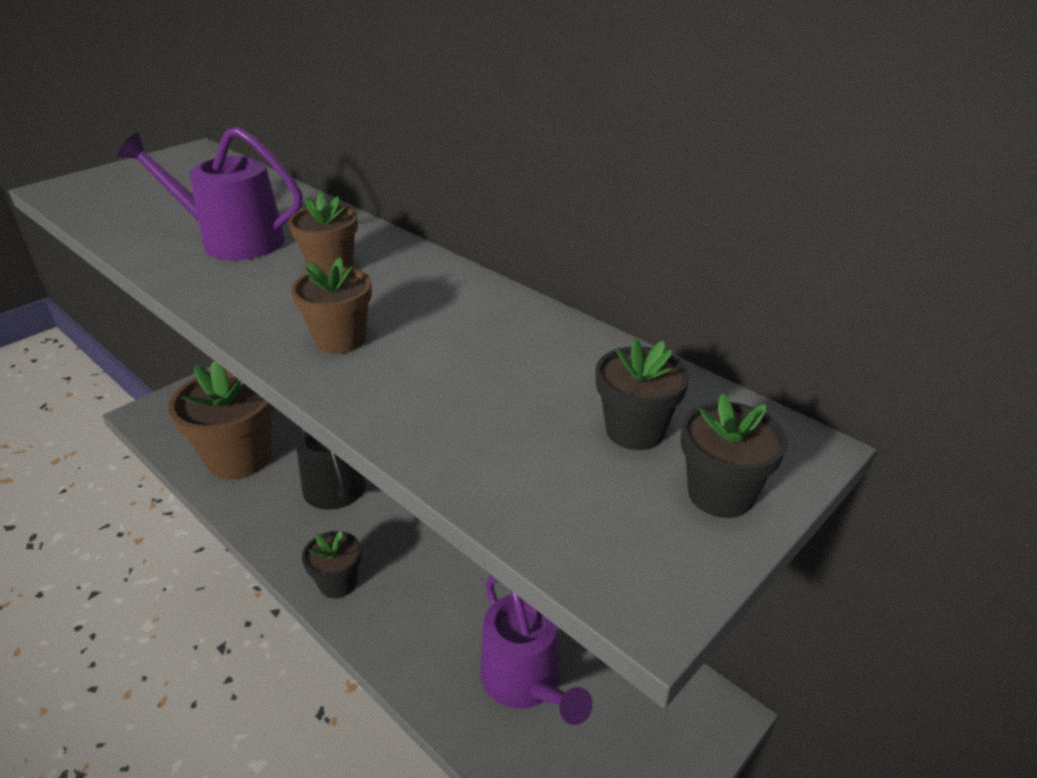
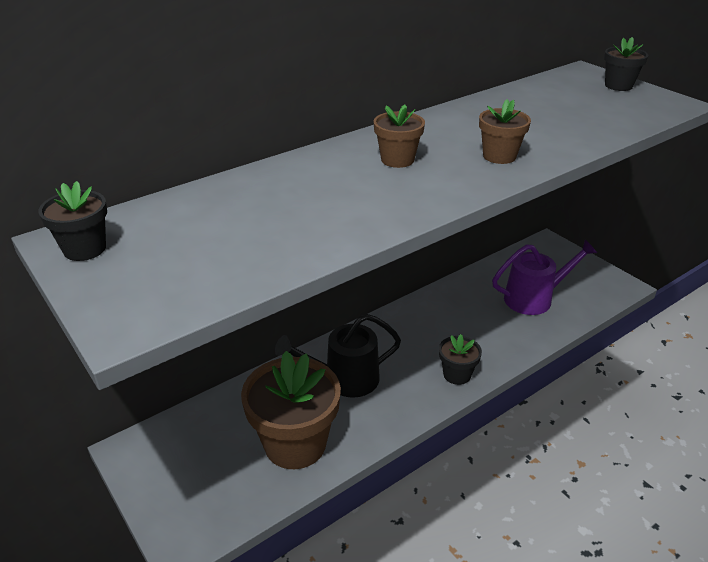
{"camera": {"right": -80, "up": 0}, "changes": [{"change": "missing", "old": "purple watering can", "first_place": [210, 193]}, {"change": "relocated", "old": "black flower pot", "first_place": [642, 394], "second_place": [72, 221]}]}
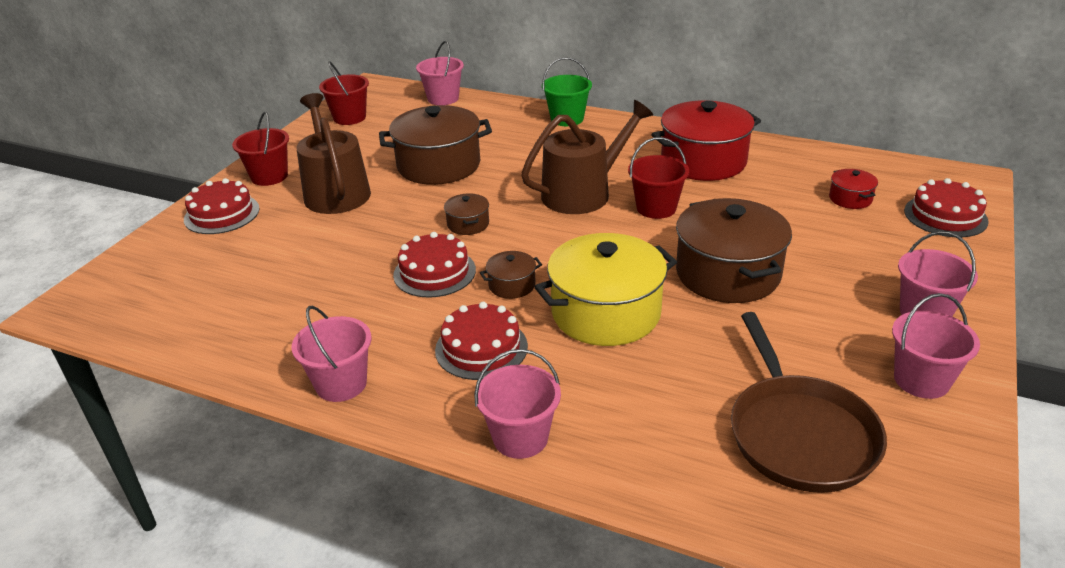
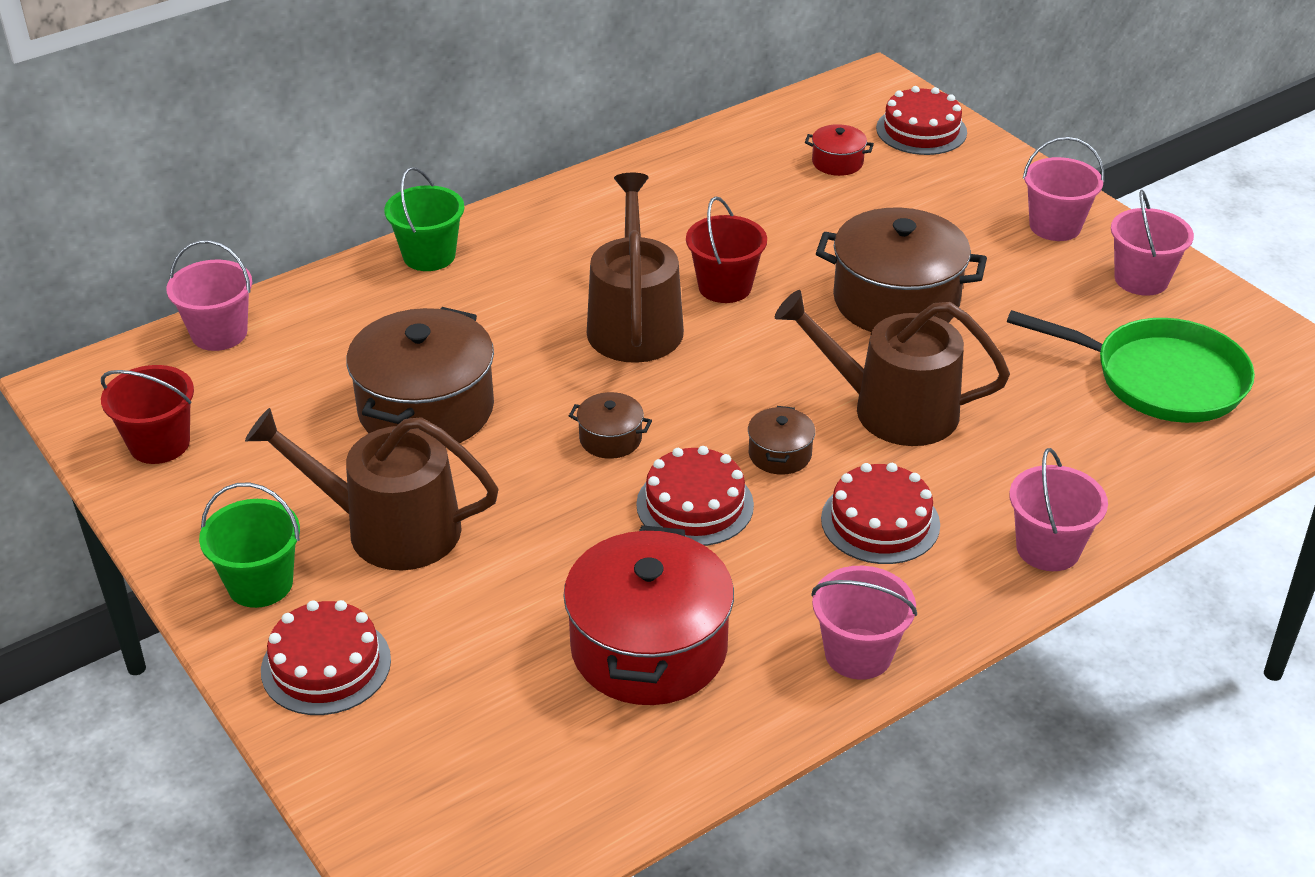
{"camera": {"right": -60, "up": 5}, "changes": [{"change": "relocated", "old": "red pot", "first_place": [706, 140], "second_place": [648, 615]}, {"change": "exchanged", "old": "yellow pot", "new": "brown watering can", "first_place": [606, 289], "second_place": [892, 368]}, {"change": "colour", "old": "red bucket", "new": "green bucket", "first_place": [260, 149], "second_place": [249, 545]}, {"change": "colour", "old": "brown pan", "new": "green pan", "first_place": [809, 402], "second_place": [1131, 366]}]}
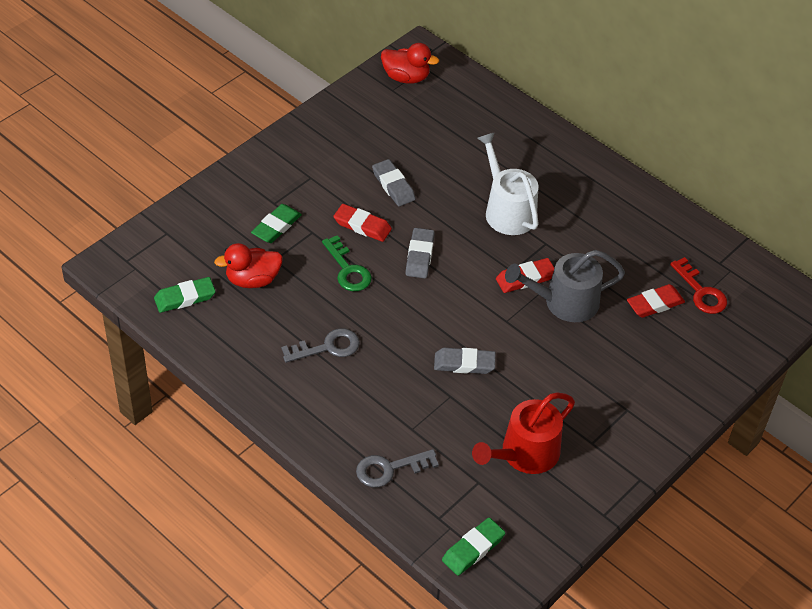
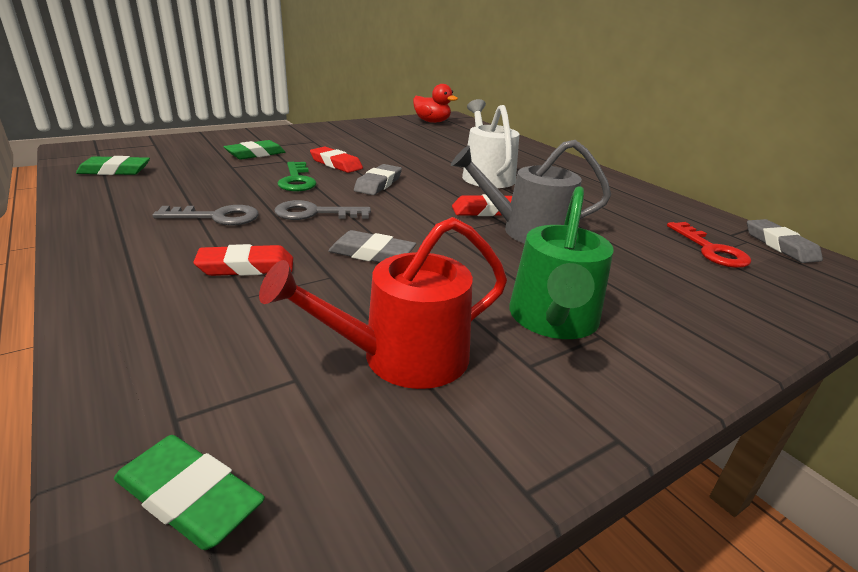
{"camera": {"right": 15, "up": -20}, "changes": [{"change": "missing", "old": "red duck", "first_place": [248, 265]}, {"change": "appeared", "new": "green watering can", "second_place": [561, 262]}, {"change": "relocated", "old": "grey key", "first_place": [397, 468], "second_place": [323, 210]}, {"change": "relocated", "old": "grey eraser", "first_place": [393, 182], "second_place": [785, 241]}, {"change": "relocated", "old": "red eraser", "first_place": [656, 301], "second_place": [243, 260]}, {"change": "spun", "old": "green eraser", "first_place": [473, 547], "second_place": [189, 492], "degrees": 60}]}
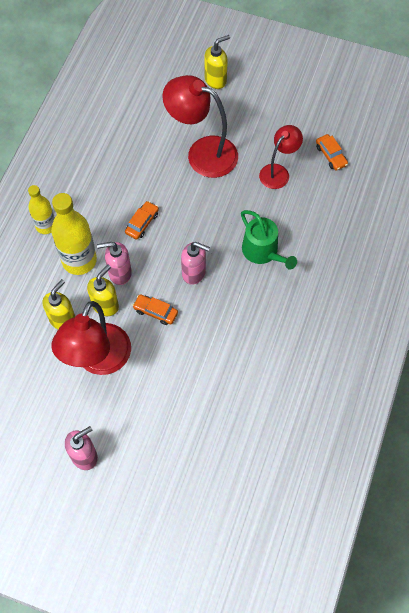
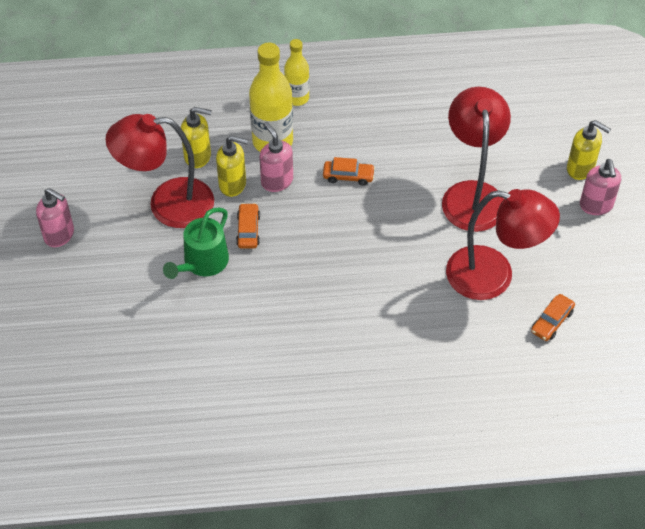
{"camera": {"right": 65, "up": -10}, "changes": [{"change": "relocated", "old": "pink soap dispenser", "first_place": [195, 263], "second_place": [600, 187]}, {"change": "relocated", "old": "green watering can", "first_place": [269, 240], "second_place": [196, 243]}, {"change": "size", "old": "red lamp", "first_place": [281, 157], "second_place": [503, 244], "factor": 1.69}]}
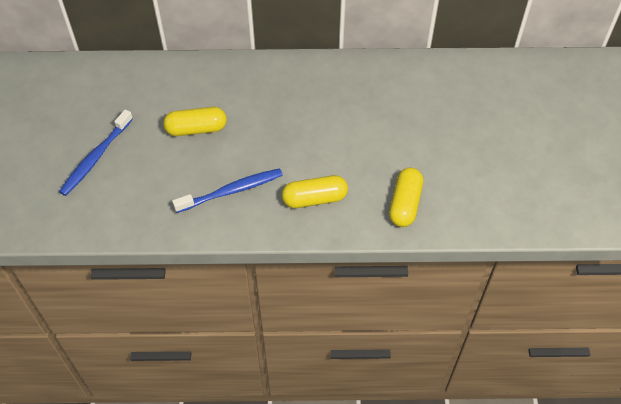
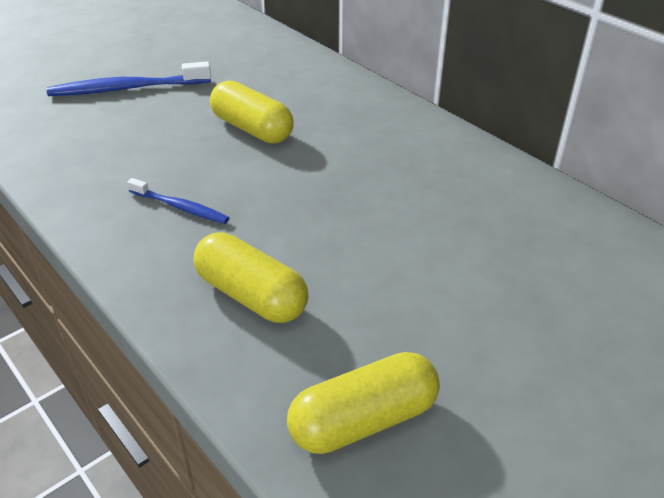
{"camera": {"right": 50, "up": -15}, "changes": [{"change": "size", "old": "blue toothbrush", "first_place": [227, 190], "second_place": [178, 201], "factor": 0.58}]}
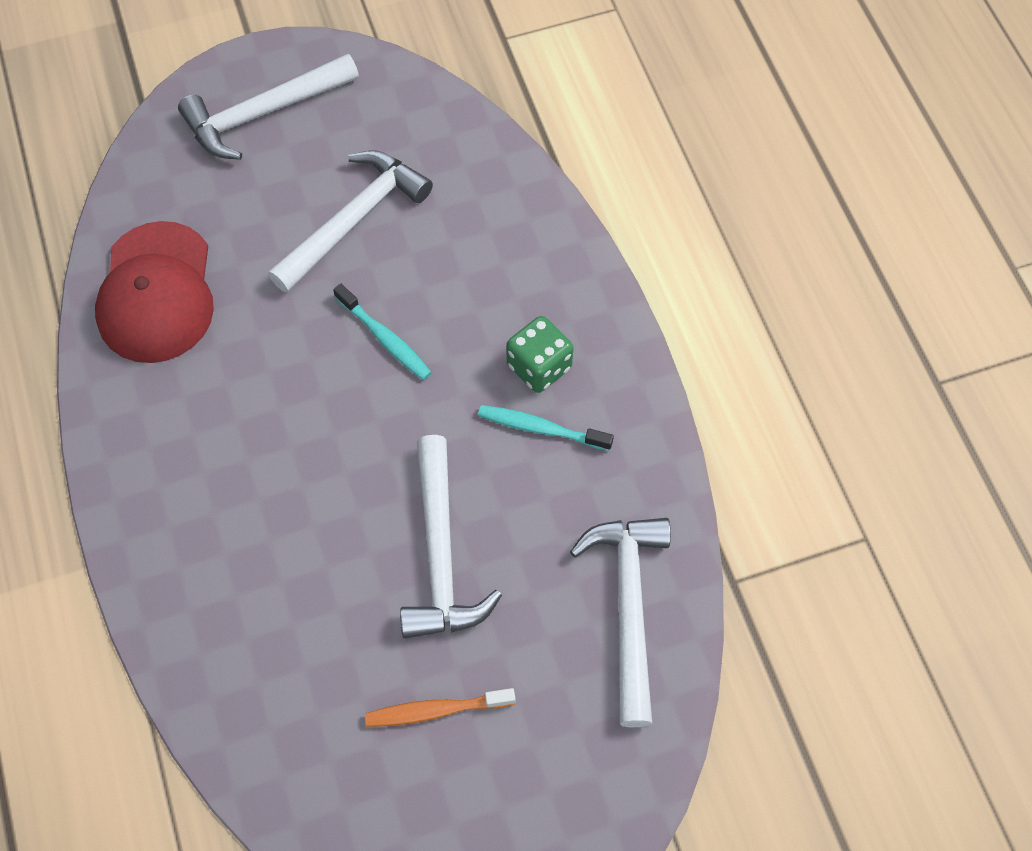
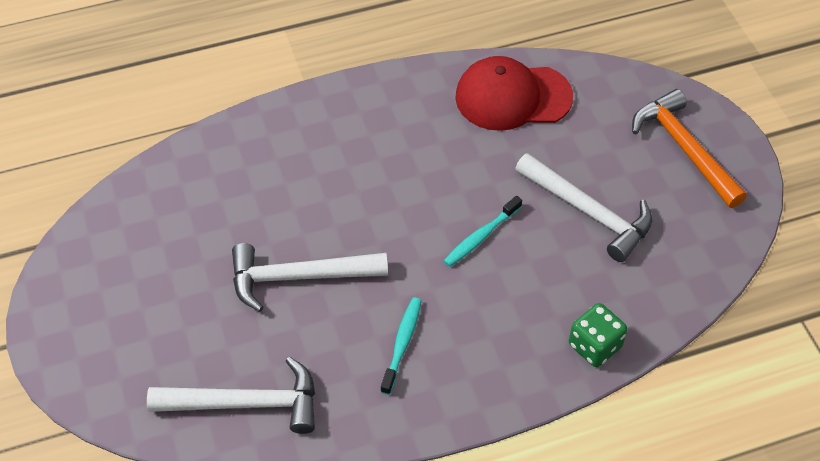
{"camera": {"right": 90, "up": -10}, "changes": [{"change": "missing", "old": "orange toothbrush", "first_place": [440, 707]}, {"change": "relocated", "old": "green dice", "first_place": [540, 354], "second_place": [598, 335]}, {"change": "colour", "old": "white hammer", "new": "orange hammer", "first_place": [268, 107], "second_place": [689, 148]}]}
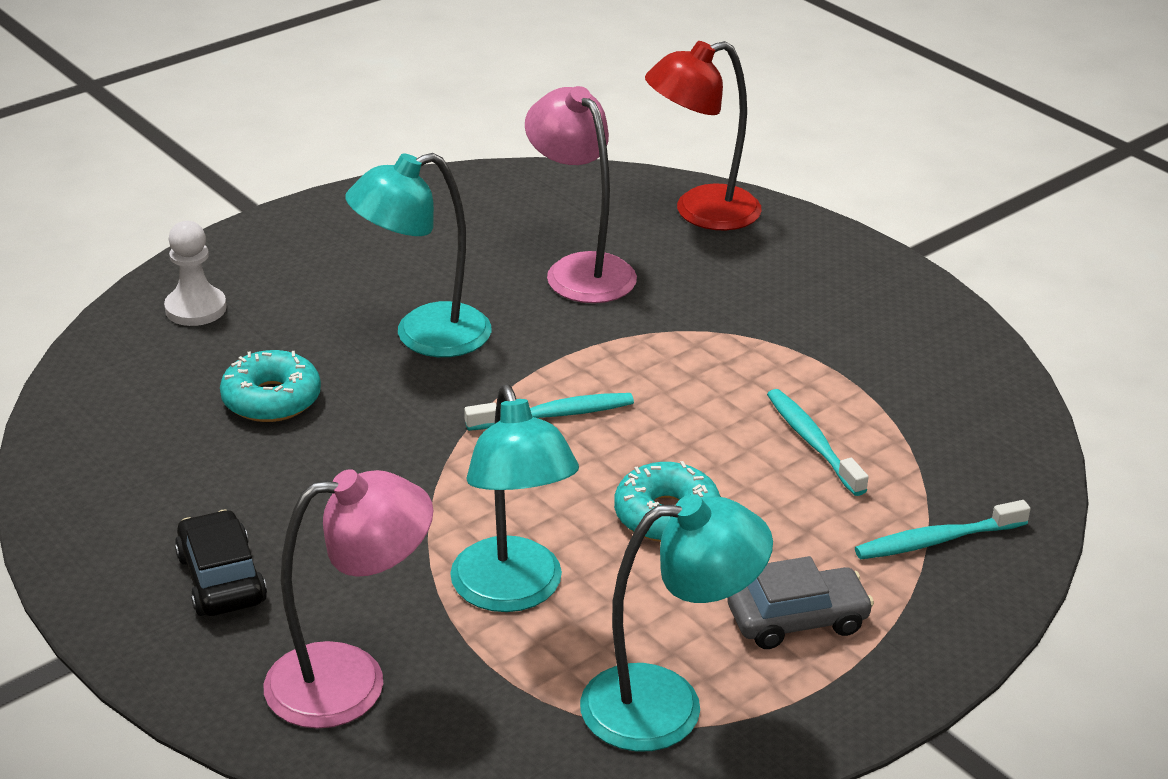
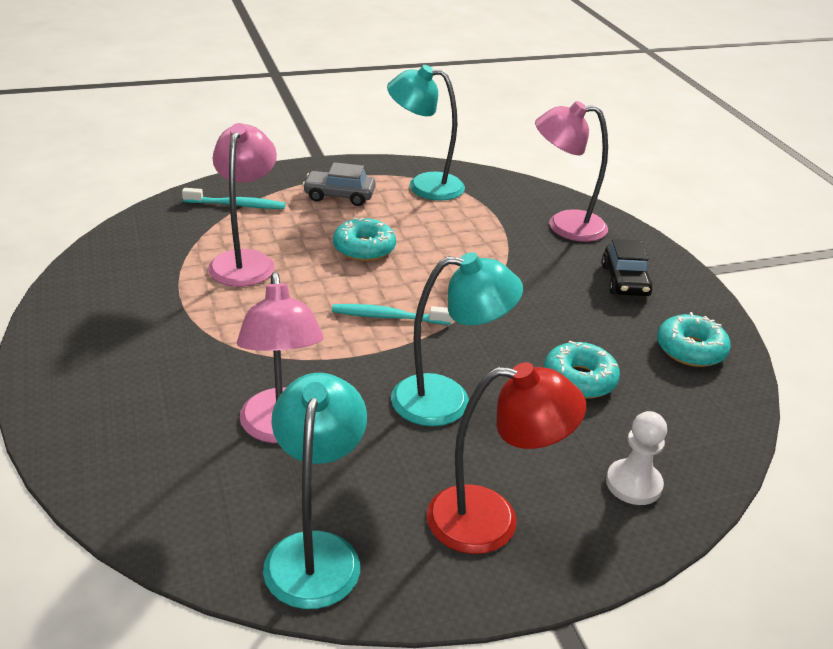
{"camera": {"right": -160, "up": 0}, "changes": [{"change": "appeared", "new": "turquoise donut", "second_place": [694, 339]}, {"change": "relocated", "old": "turquoise lamp", "first_place": [514, 498], "second_place": [315, 491]}, {"change": "relocated", "old": "red lamp", "first_place": [703, 135], "second_place": [506, 458]}, {"change": "exchanged", "old": "turquoise toothbrush", "new": "pink lamp", "first_place": [818, 442], "second_place": [242, 205]}]}
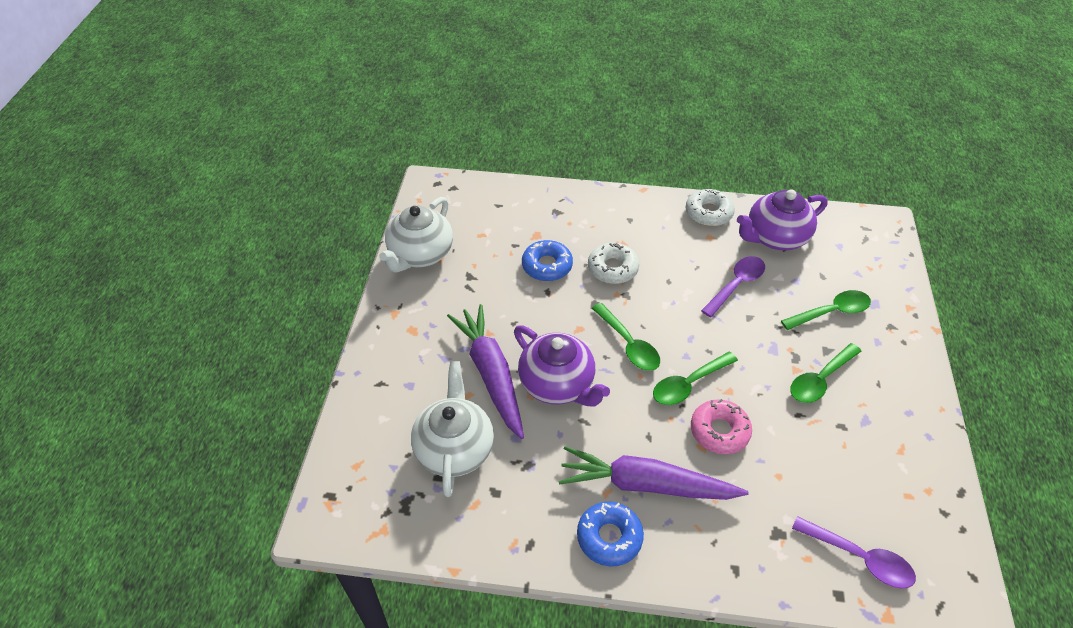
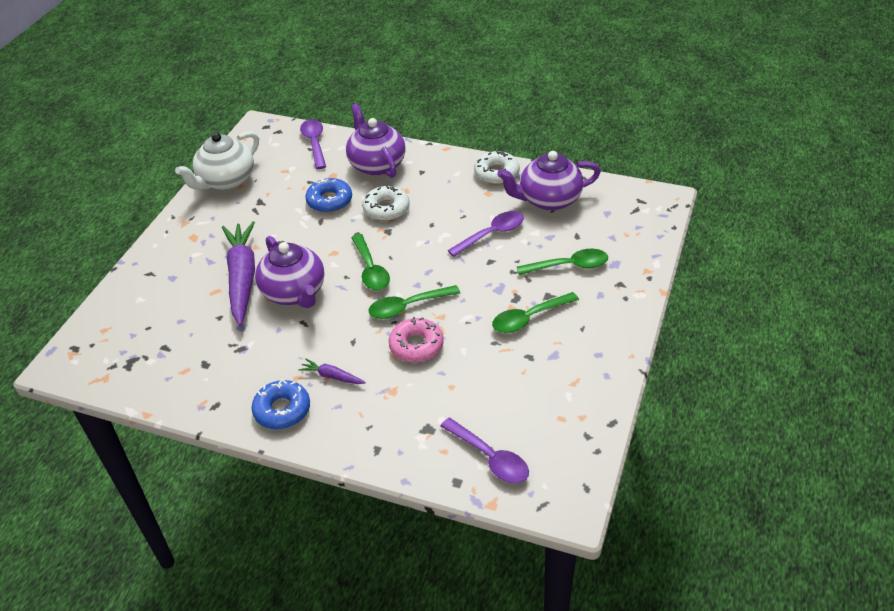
{"camera": {"right": 15, "up": -5}, "changes": [{"change": "missing", "old": "white teapot", "first_place": [452, 429]}, {"change": "appeared", "new": "purple spoon", "second_place": [313, 144]}, {"change": "appeared", "new": "purple teapot", "second_place": [376, 140]}, {"change": "size", "old": "purple carrot", "first_place": [653, 473], "second_place": [332, 371], "factor": 0.43}]}
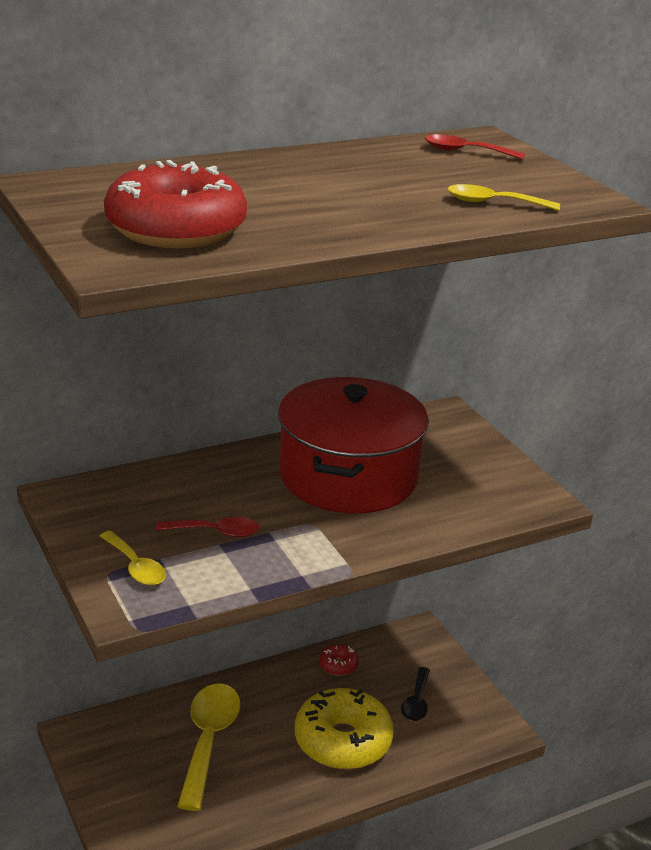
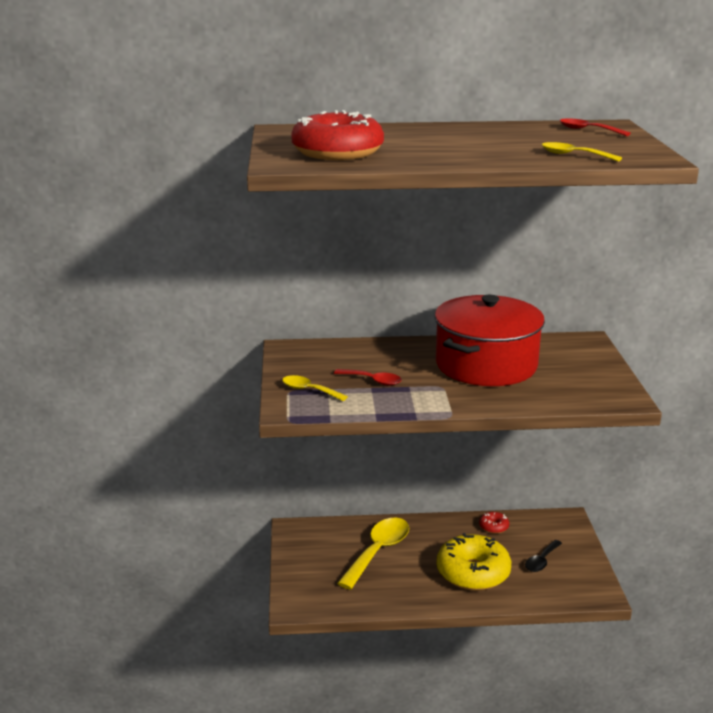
{"camera": {"right": 25, "up": -5}, "changes": [{"change": "spun", "old": "yellow spoon", "first_place": [133, 558], "second_place": [315, 388], "degrees": 135}]}
